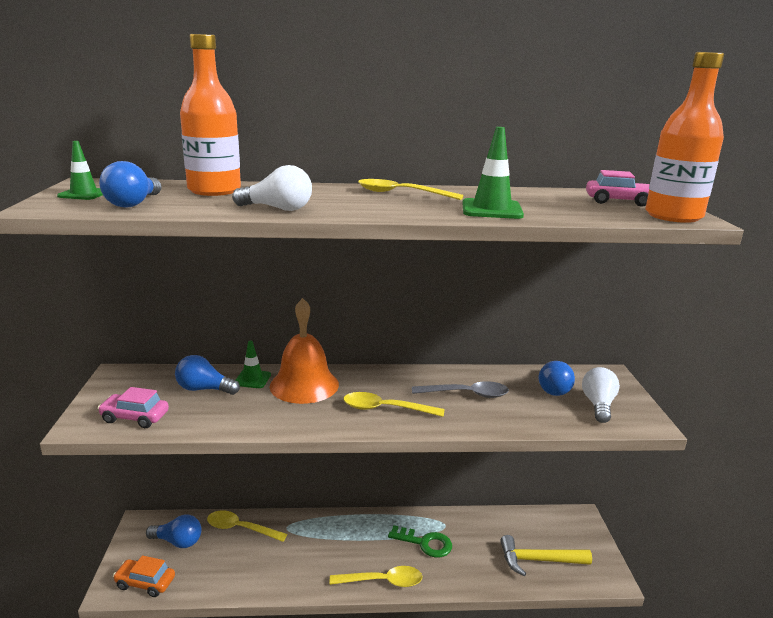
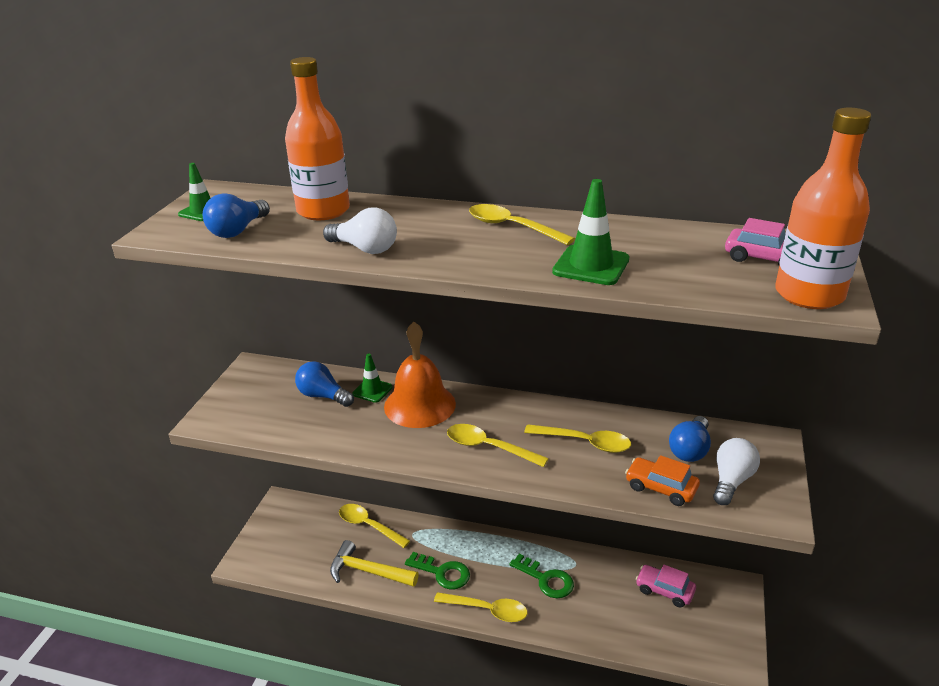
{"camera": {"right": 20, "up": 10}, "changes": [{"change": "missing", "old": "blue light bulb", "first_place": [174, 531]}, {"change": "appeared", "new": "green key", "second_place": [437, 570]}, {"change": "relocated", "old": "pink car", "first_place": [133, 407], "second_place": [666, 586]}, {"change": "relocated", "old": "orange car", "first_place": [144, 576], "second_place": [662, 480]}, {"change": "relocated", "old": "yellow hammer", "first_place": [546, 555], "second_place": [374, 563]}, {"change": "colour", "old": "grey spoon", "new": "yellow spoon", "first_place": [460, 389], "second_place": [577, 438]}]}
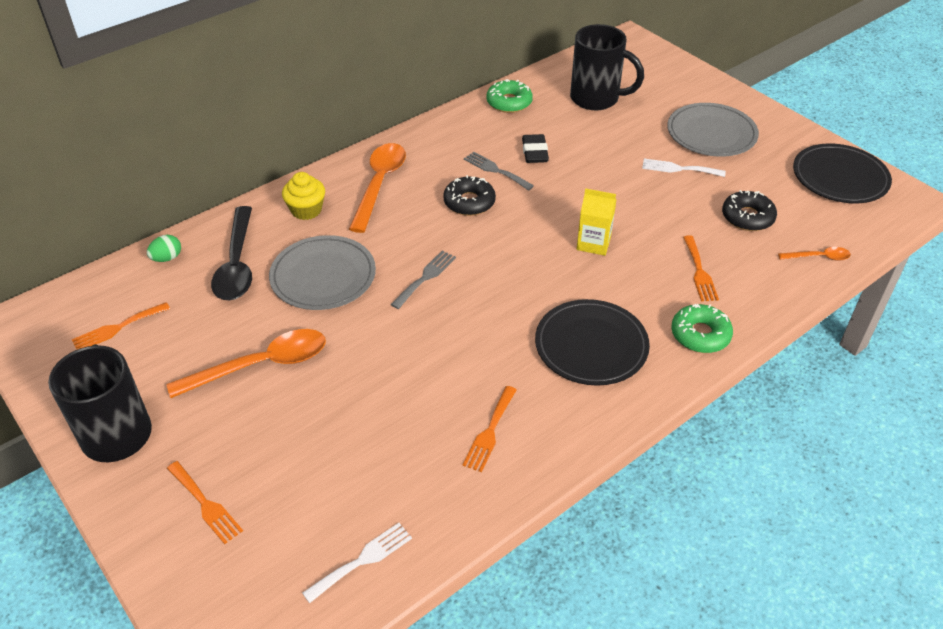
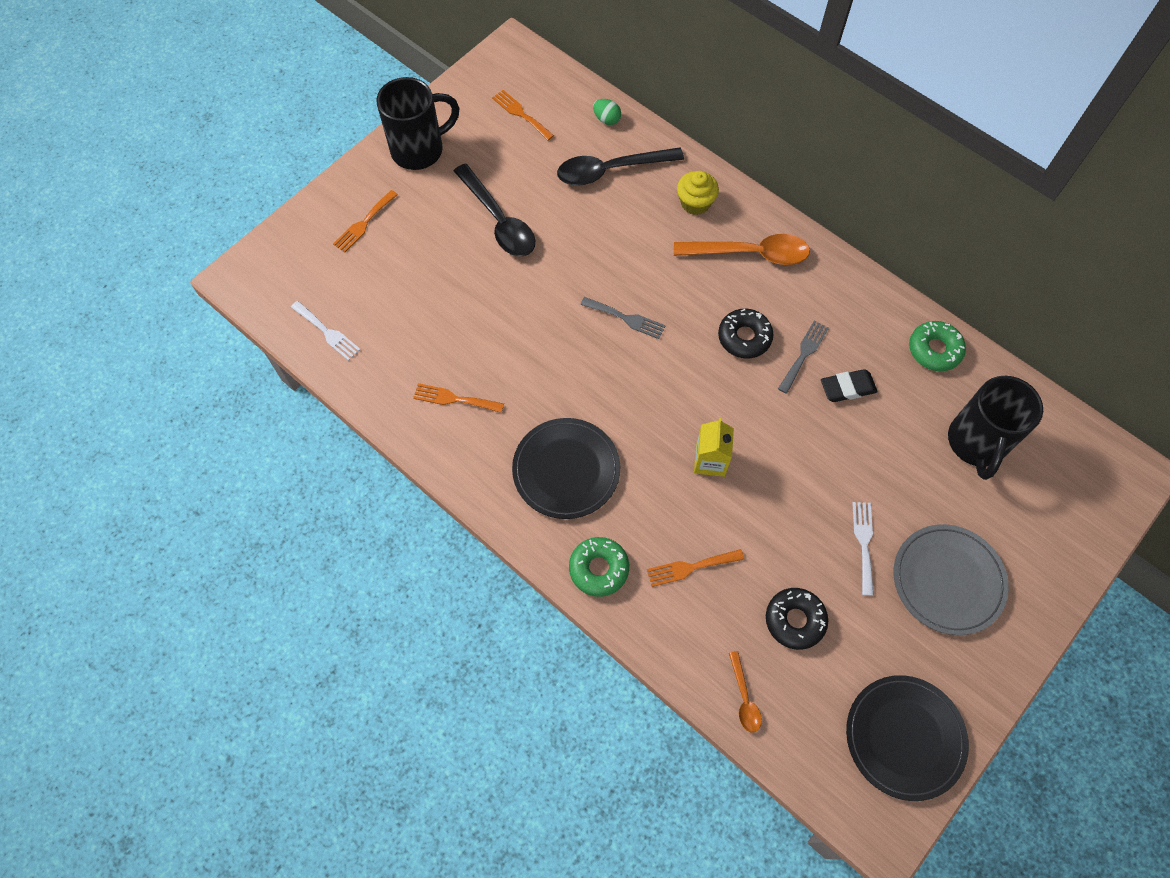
{"camera": {"right": 80, "up": 20}, "changes": [{"change": "missing", "old": "grey plate", "first_place": [322, 272]}, {"change": "colour", "old": "orange spoon", "new": "black spoon", "first_place": [246, 363], "second_place": [494, 209]}]}
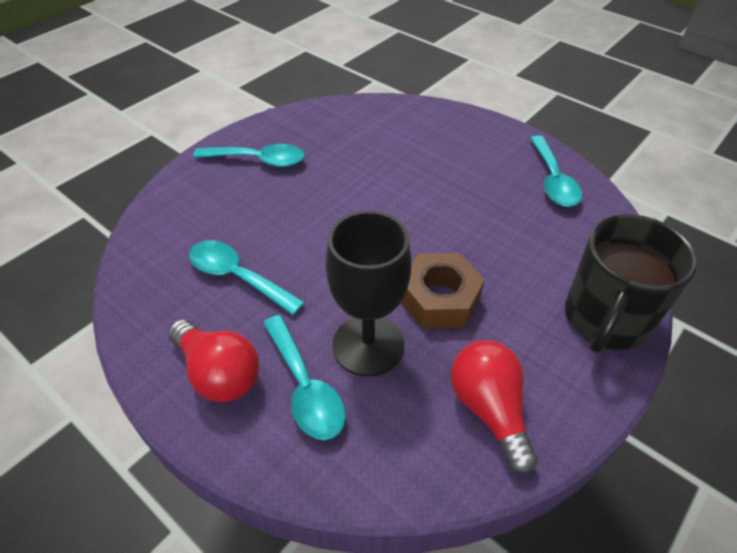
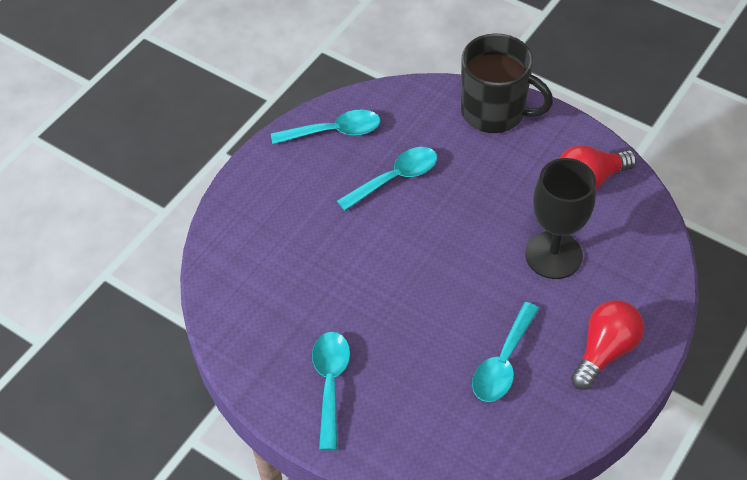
{"camera": {"right": -95, "up": 5}, "changes": [{"change": "missing", "old": "brown nut", "first_place": [443, 290]}, {"change": "relocated", "old": "turquoise spoon", "first_place": [304, 377], "second_place": [387, 179]}]}
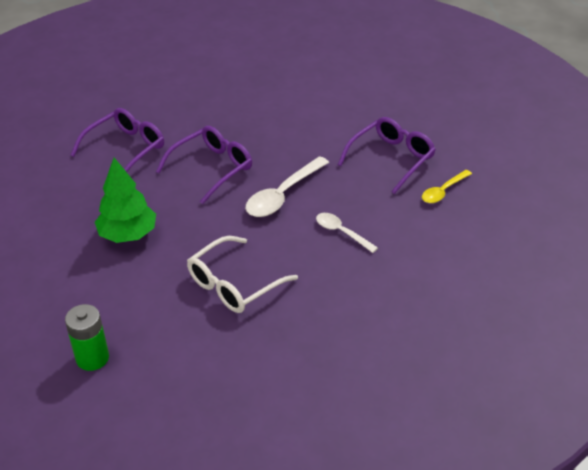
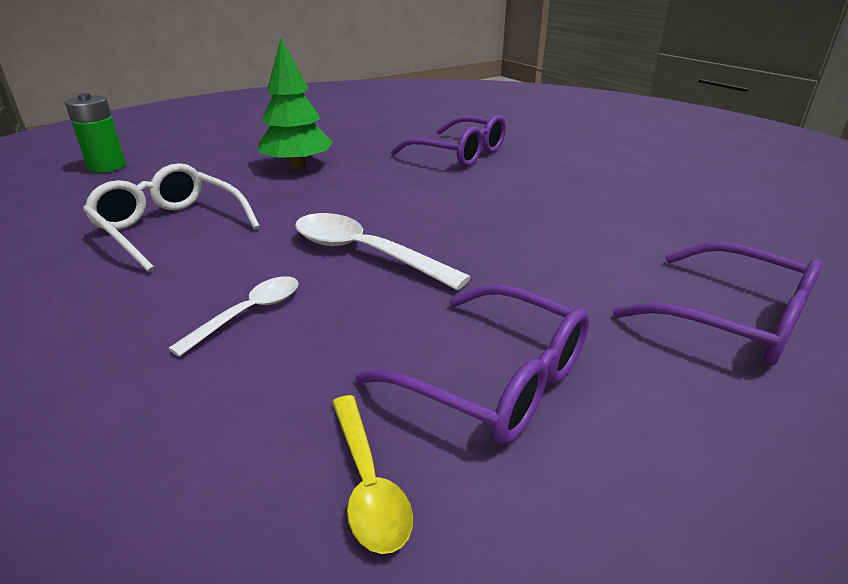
{"camera": {"right": 85, "up": -10}, "changes": [{"change": "relocated", "old": "purple glasses", "first_place": [204, 165], "second_place": [718, 304]}, {"change": "spun", "old": "yellow spoon", "first_place": [447, 186], "second_place": [372, 474], "degrees": -150}]}
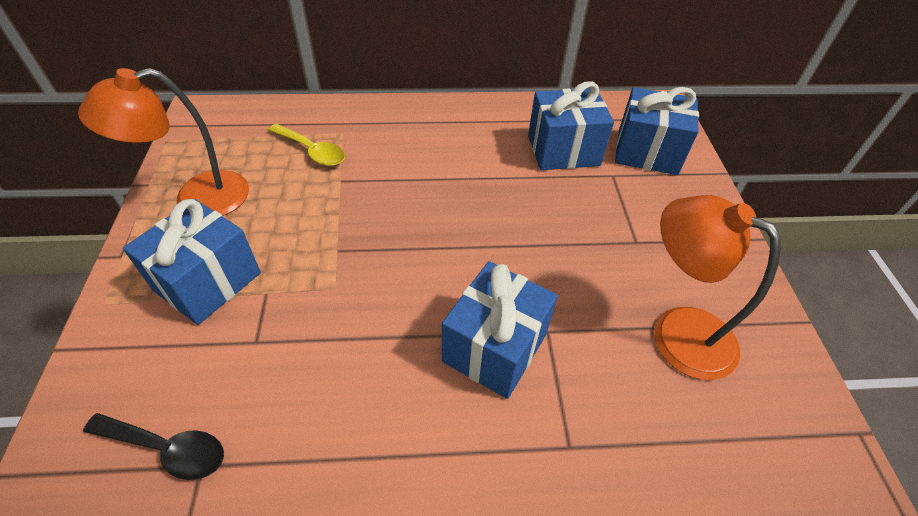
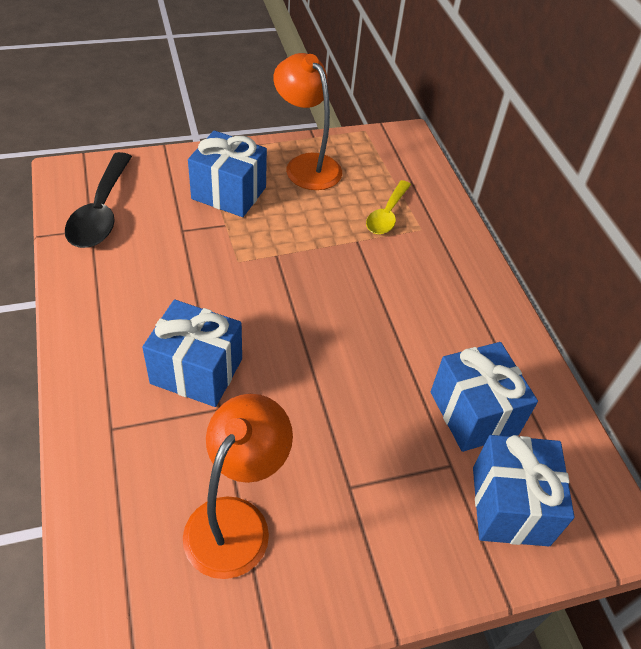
{"camera": {"right": 75, "up": 0}, "changes": [{"change": "size", "old": "black spoon", "first_place": [153, 446], "second_place": [98, 200], "factor": 1.56}]}
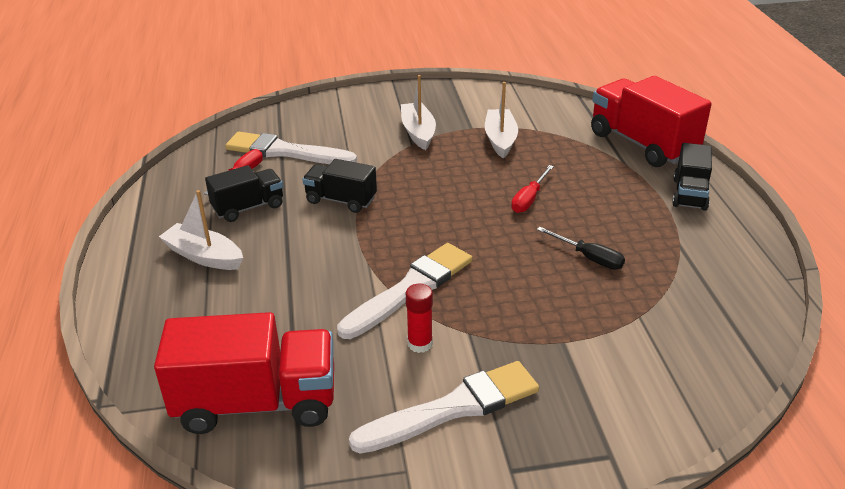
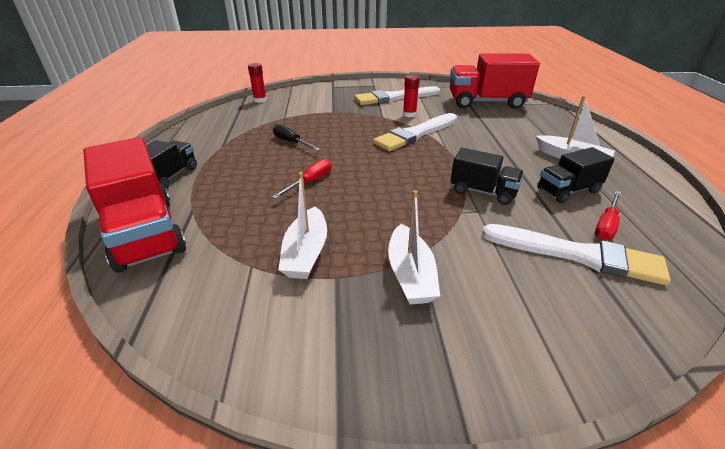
{"camera": {"right": -175, "up": 0}, "changes": [{"change": "appeared", "new": "red glue stick", "second_place": [257, 83]}]}
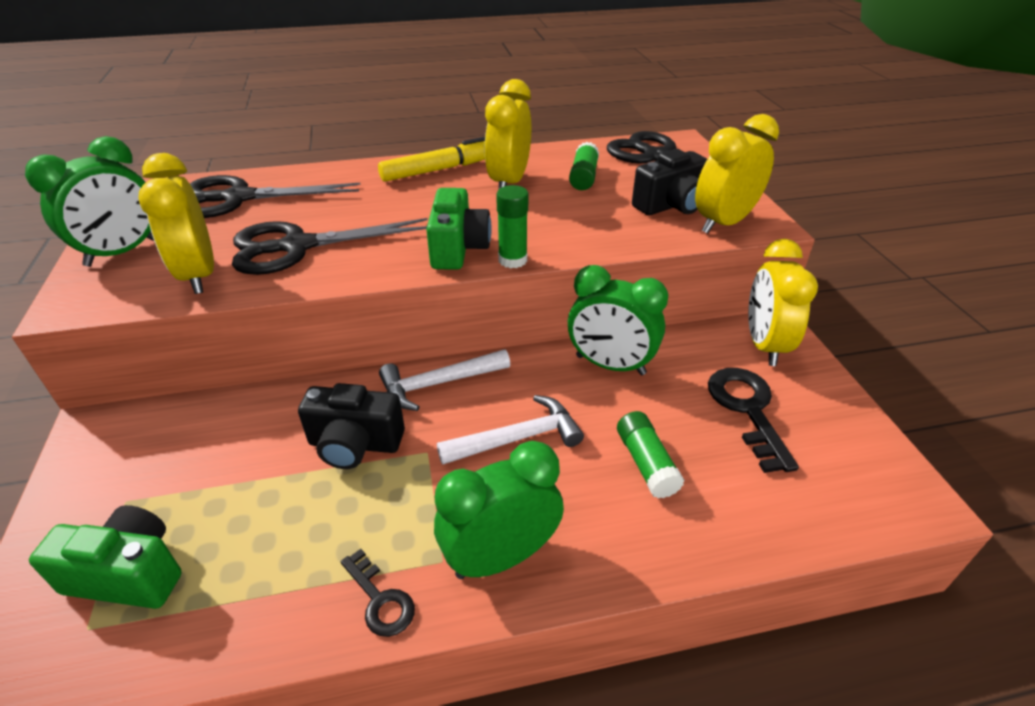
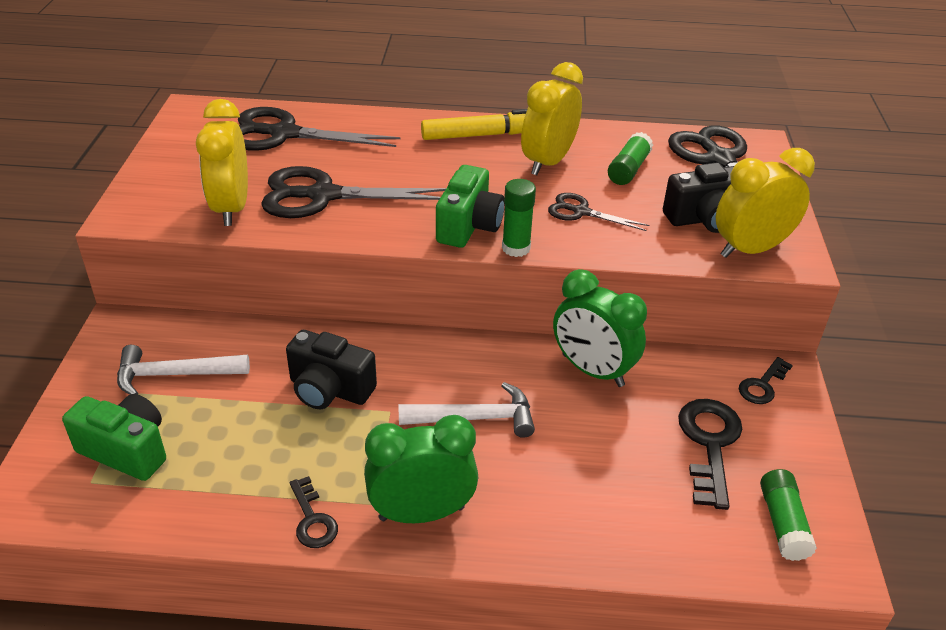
{"camera": {"right": 15, "up": 0}, "changes": [{"change": "missing", "old": "green clock", "first_place": [89, 201]}, {"change": "appeared", "new": "black scissors", "second_place": [598, 212]}, {"change": "relocated", "old": "white hammer", "first_place": [444, 380], "second_place": [183, 370]}, {"change": "relocated", "old": "green glue stick", "first_place": [651, 454], "second_place": [788, 515]}, {"change": "exchanged", "old": "yellow clock", "new": "black key", "first_place": [783, 302], "second_place": [766, 380]}]}
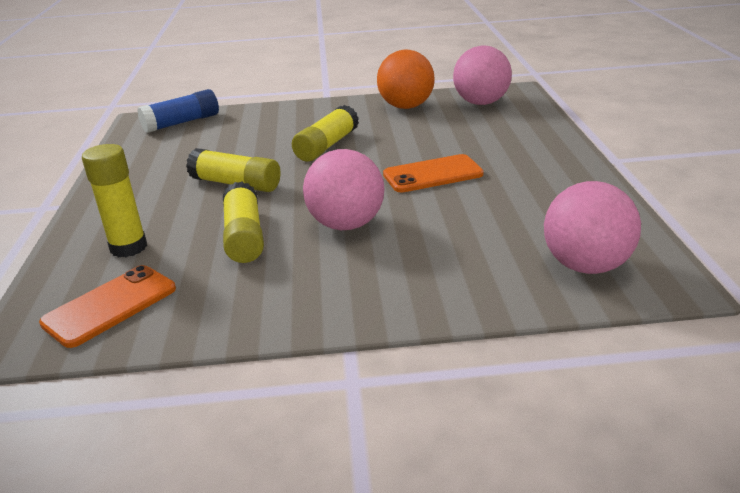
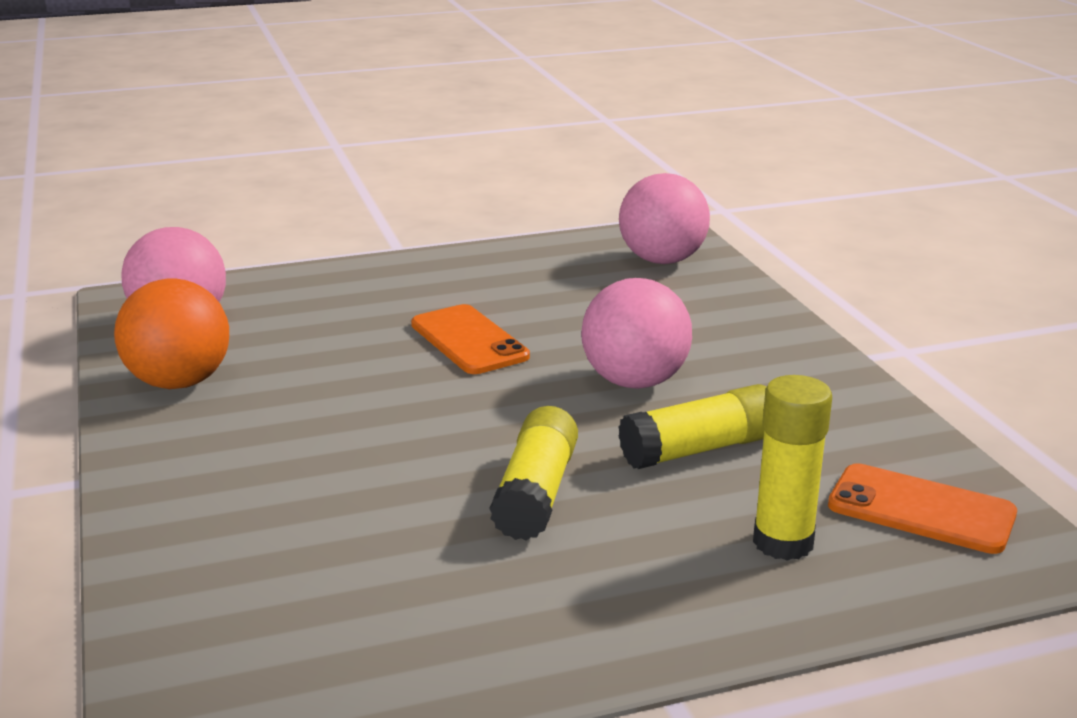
{"camera": {"right": -105, "up": -5}, "changes": [{"change": "missing", "old": "blue glue stick", "first_place": [178, 111]}, {"change": "missing", "old": "yellow glue stick", "first_place": [325, 133]}]}
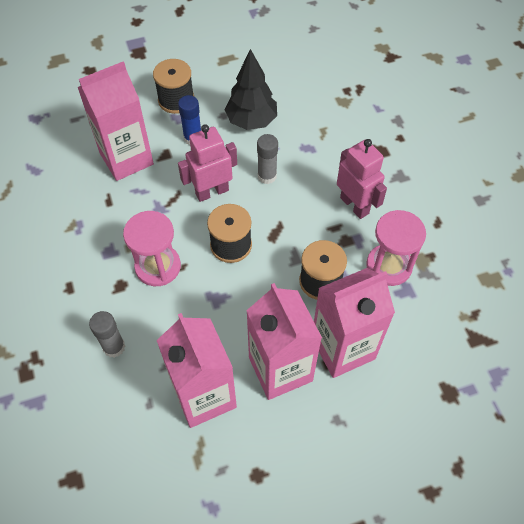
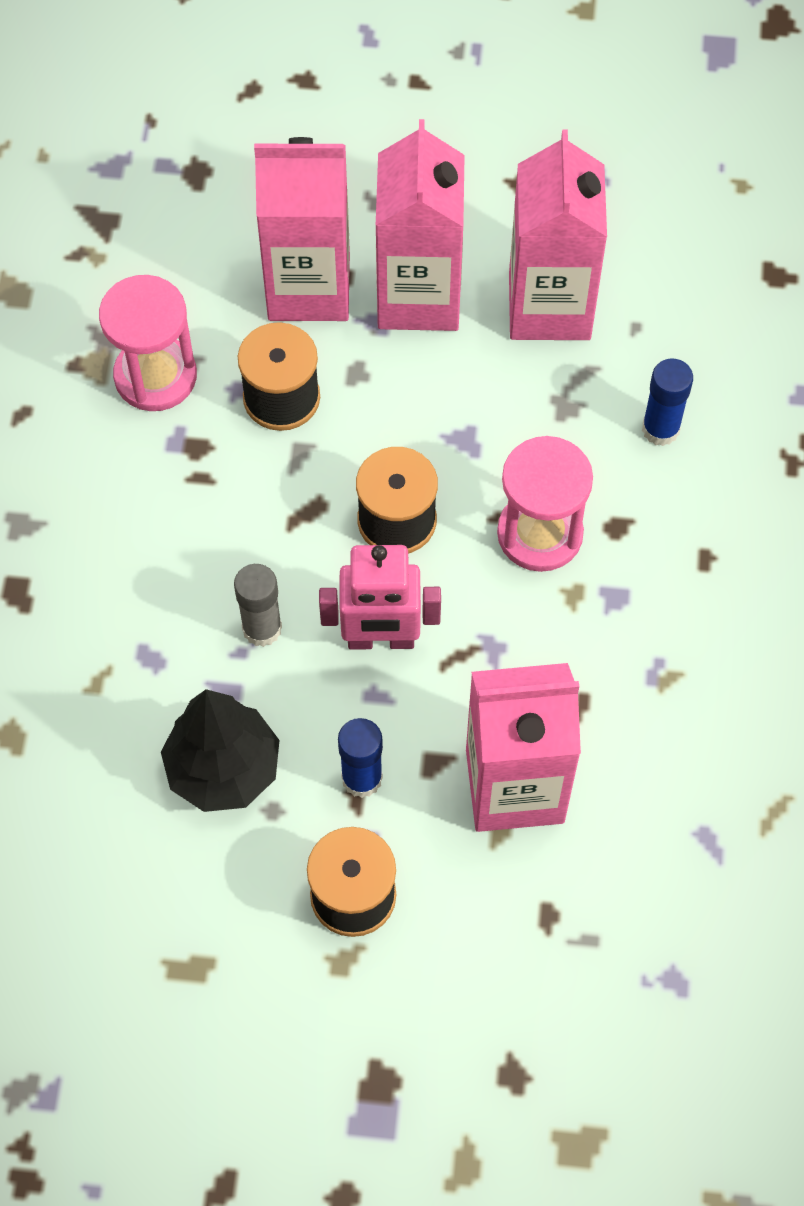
{"camera": {"right": -155, "up": 5}, "changes": [{"change": "missing", "old": "pink robot", "first_place": [362, 179]}, {"change": "colour", "old": "grey glue stick", "new": "blue glue stick", "first_place": [107, 334], "second_place": [667, 402]}]}
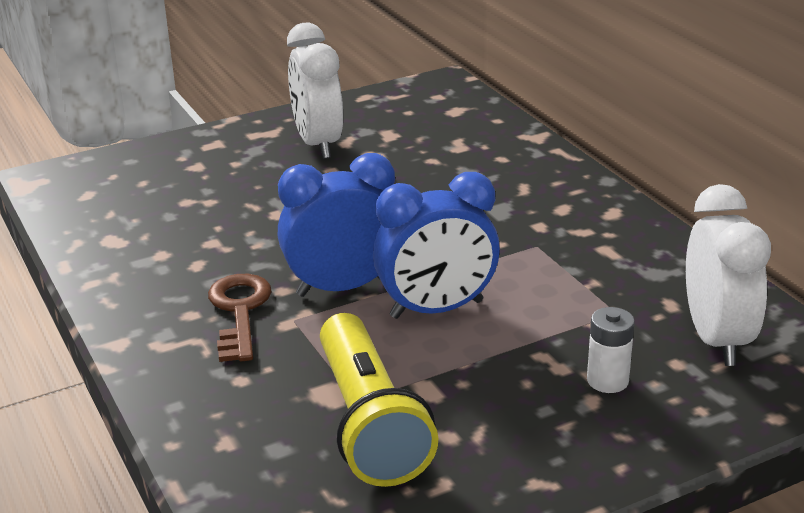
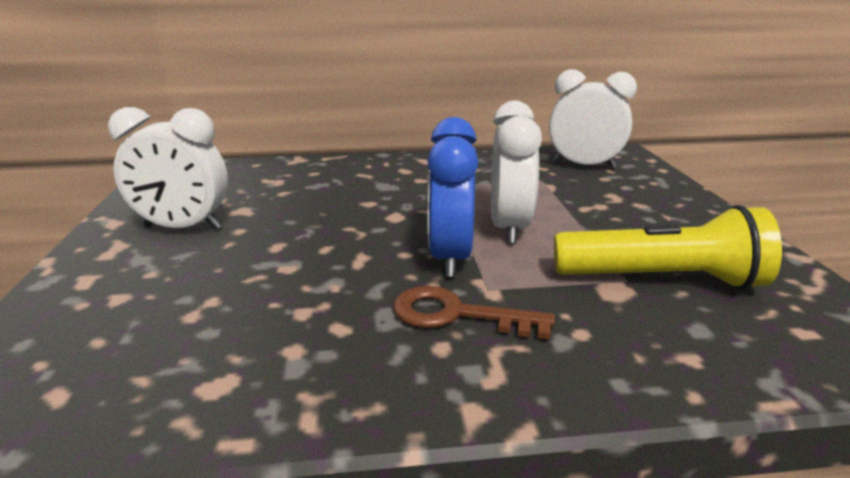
{"camera": {"right": -70, "up": -5}, "changes": [{"change": "missing", "old": "white battery", "first_place": [611, 350]}, {"change": "colour", "old": "blue clock", "new": "white clock", "first_place": [436, 245], "second_place": [516, 172]}]}
